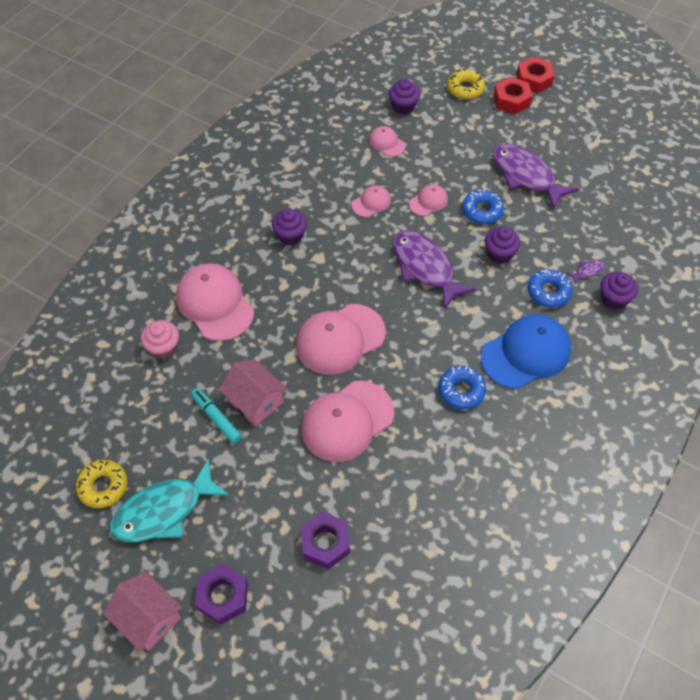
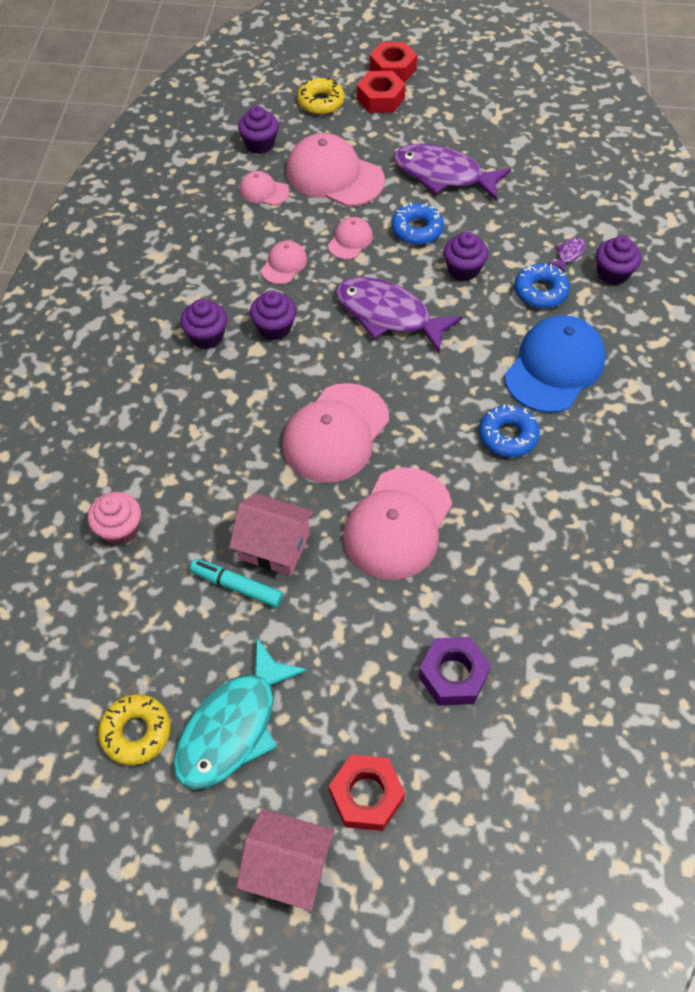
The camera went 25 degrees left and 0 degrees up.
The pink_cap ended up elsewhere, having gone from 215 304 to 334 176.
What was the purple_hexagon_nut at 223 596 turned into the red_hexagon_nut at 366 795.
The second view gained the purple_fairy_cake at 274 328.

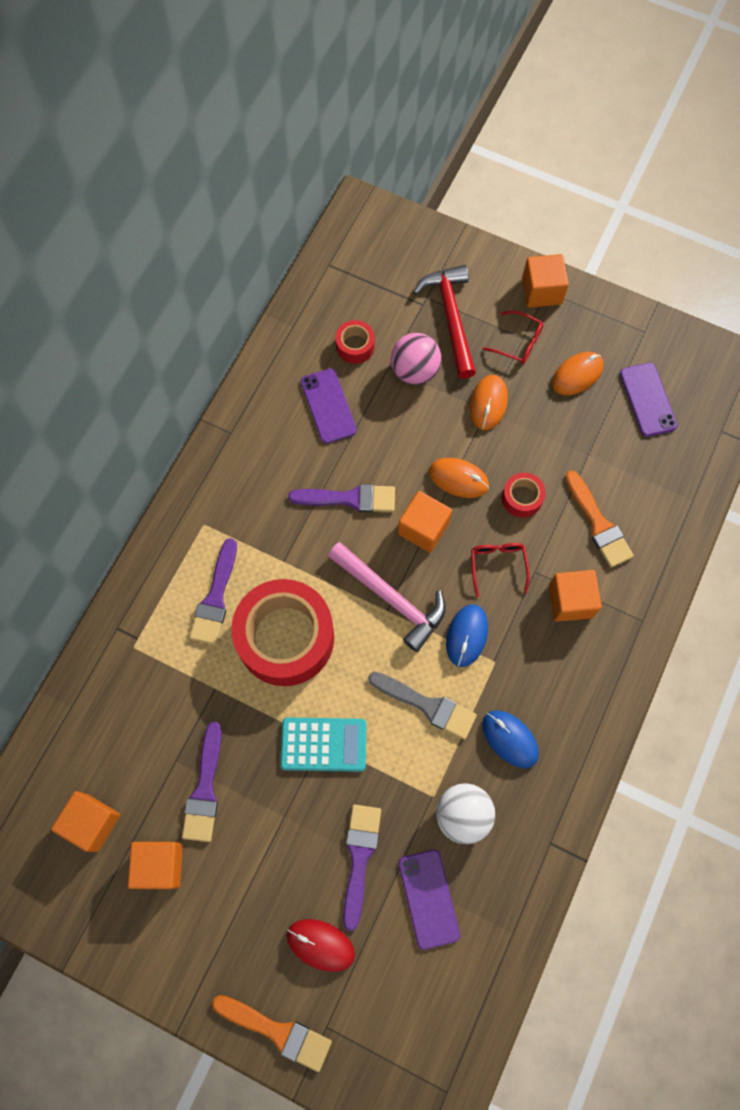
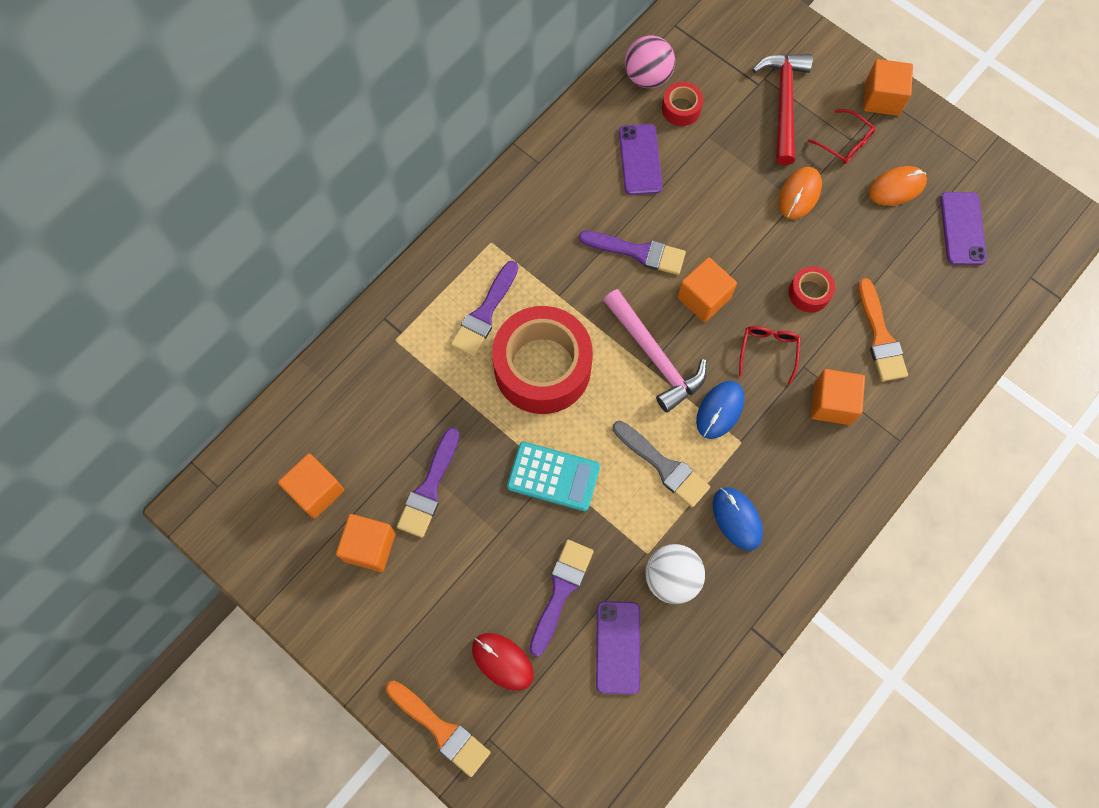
The camera went 15 degrees right and 0 degrees up.
The pink_sphere ended up elsewhere, having gone from 414 371 to 647 77.
The second view lost the orange-coloured_mouse at 458 479.

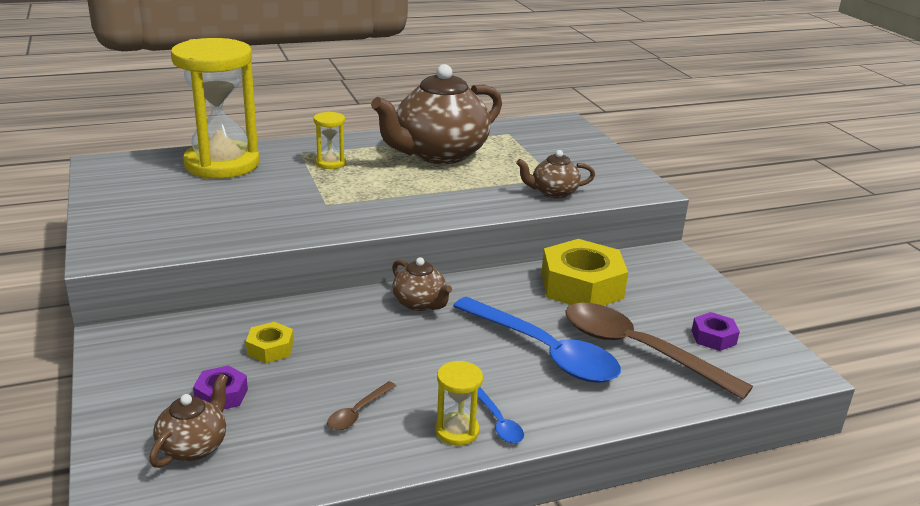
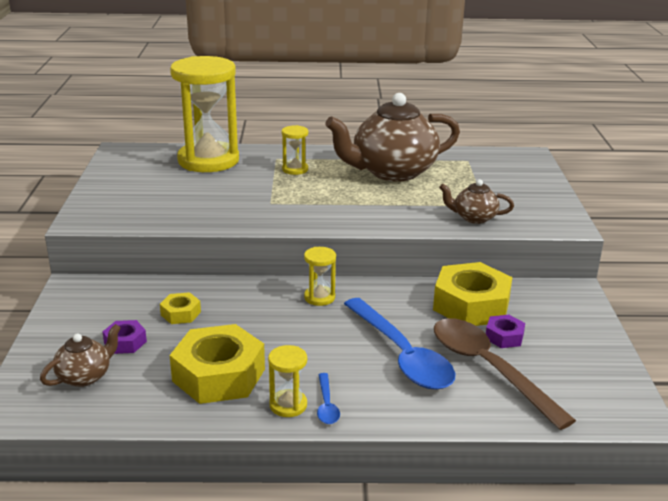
The camera went 20 degrees right and 0 degrees up.
Where the russet_china_teapot stood at 420 303, the bright_yellow_hourglass came to stand at 319 297.
The purple_hexagon_nut ended up elsewhere, having gone from 713 337 to 504 336.
Where the russet_teaspoon stood at 358 412, the bright_yellow_hexagon_nut came to stand at 219 375.

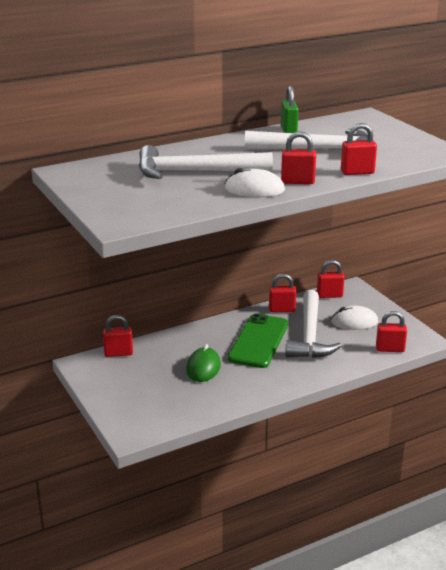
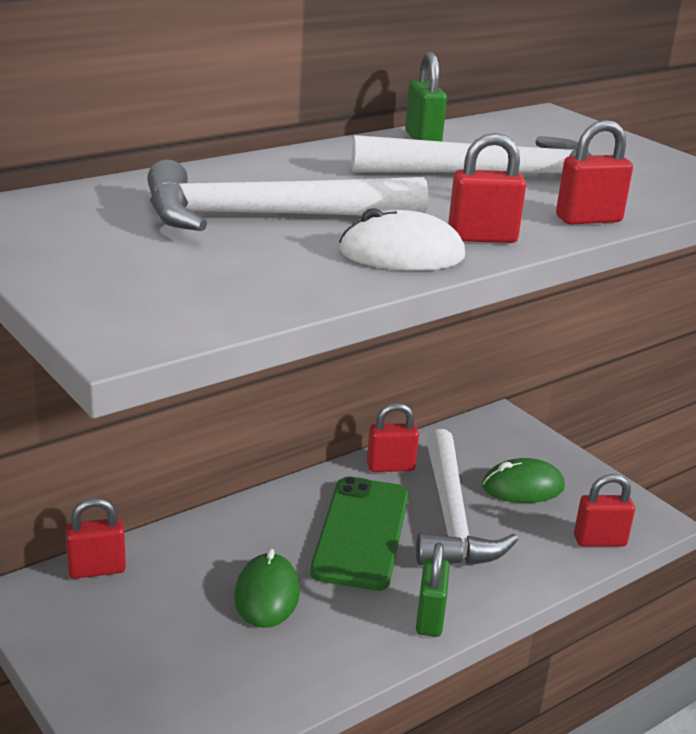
The camera went 10 degrees left and 0 degrees up.
The second view lost the red_small_lock at 329 295.
What was the white_mouse at 354 322 turned into the green_mouse at 523 487.
The second view gained the green_small_lock at 430 618.

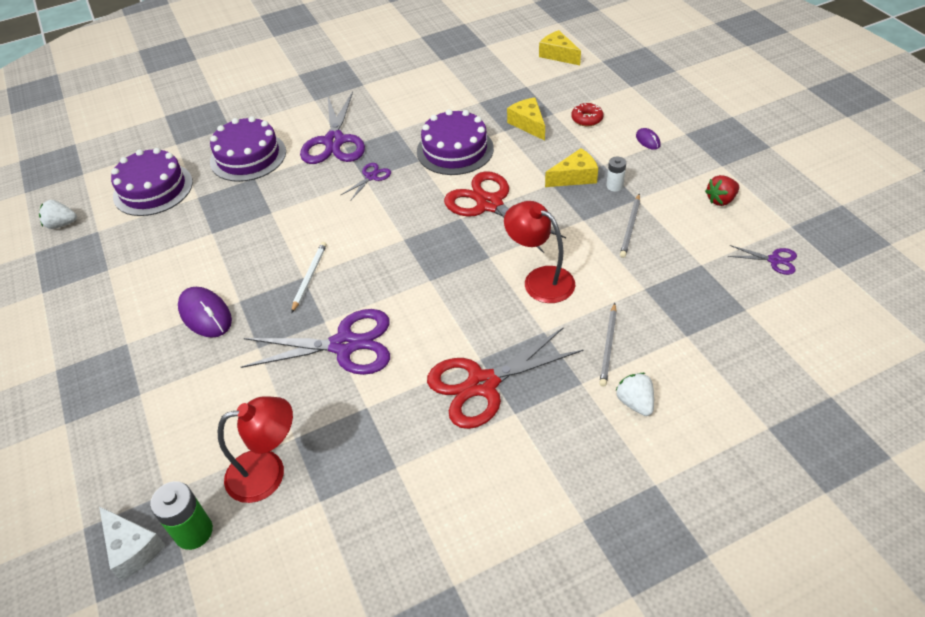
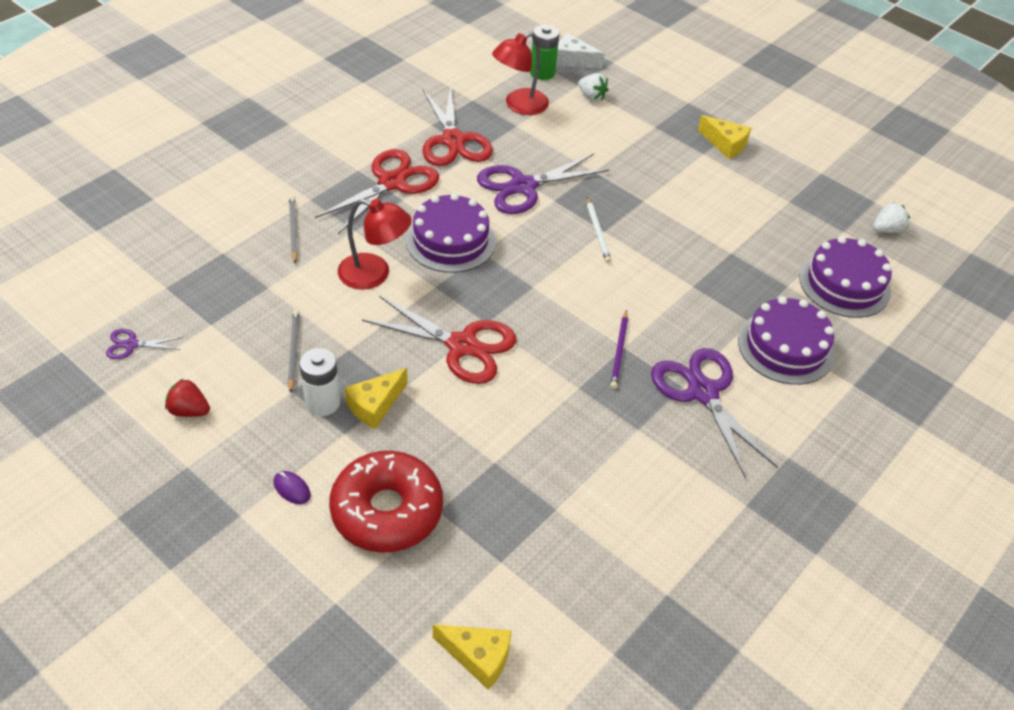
The camera went 150 degrees right and 0 degrees up.
The bright_yellow_piece_of_cheese ended up elsewhere, having gone from 528 124 to 725 144.
The size of the red_doughnut at 587 119 changed by a factor of 2.37.
The purple_gateau ended up elsewhere, having gone from 455 150 to 450 241.
The size of the white_power_cell at 614 186 changed by a factor of 1.64.
Where the purple_scissors stood at 371 177, the purple_pencil came to stand at 619 351.
The red_strawberry at 721 200 ended up facing another way, 105 degrees counterclockwise from before.
The second view lost the purple_mouse at 205 315.
The white_strawberry ended up elsewhere, having gone from 635 403 to 591 97.
The second view gained the red_scissors at 453 140.

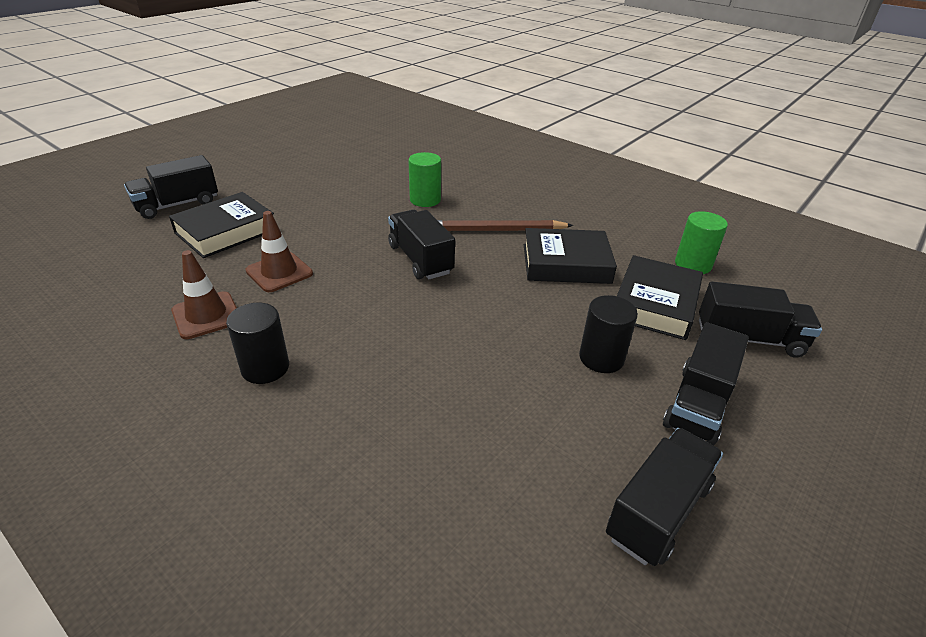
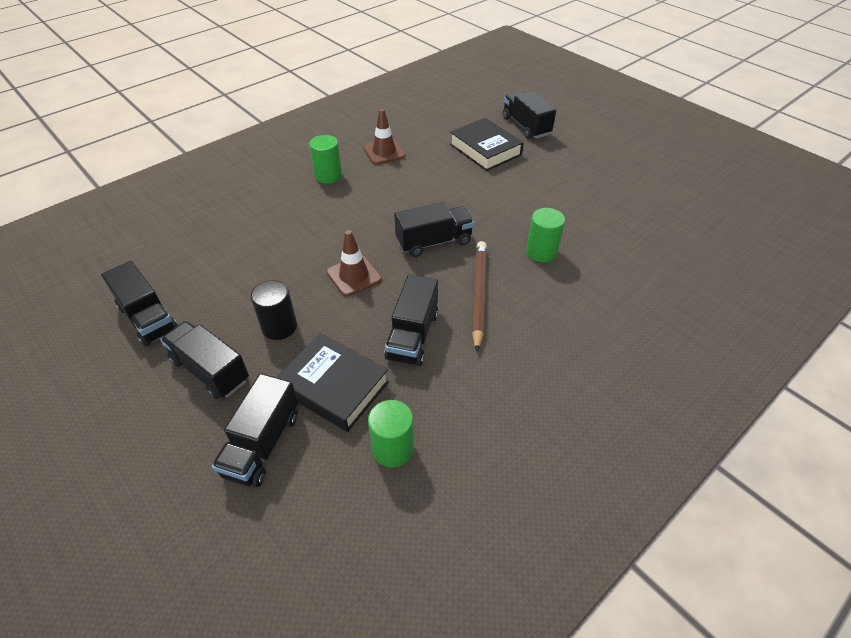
The camera went 100 degrees right and 10 degrees up.
The russet_traffic_cone ended up elsewhere, having gone from 279 272 to 354 276.
Where the jet-black_book stood at 566 263, the jet-black_lorry came to stand at 412 335.
What was the jet-black_cylinder at 265 368 turned into the green_cylinder at 328 176.

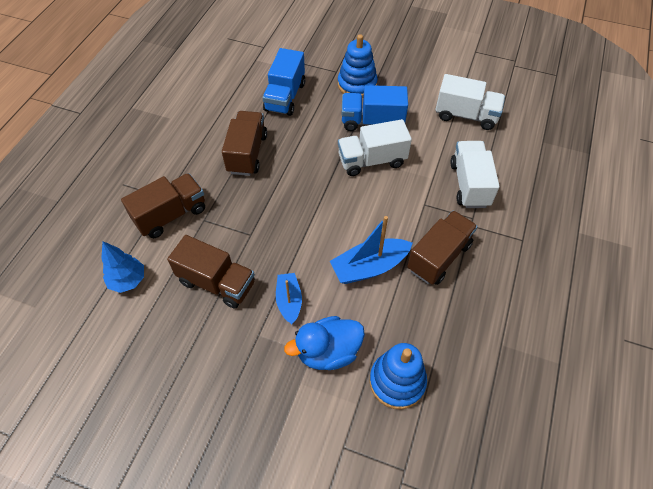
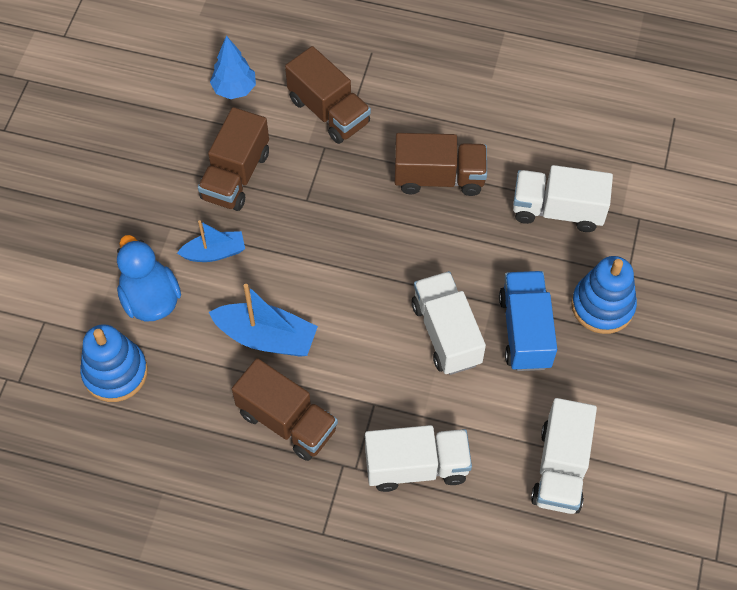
The camera went 85 degrees right and 5 degrees up.
What was the royal_blue_lorry at 285 97 turned into the white_lorry at 557 210.
The royal_blue_toy_boat at 369 267 ended up facing another way, 135 degrees clockwise from before.

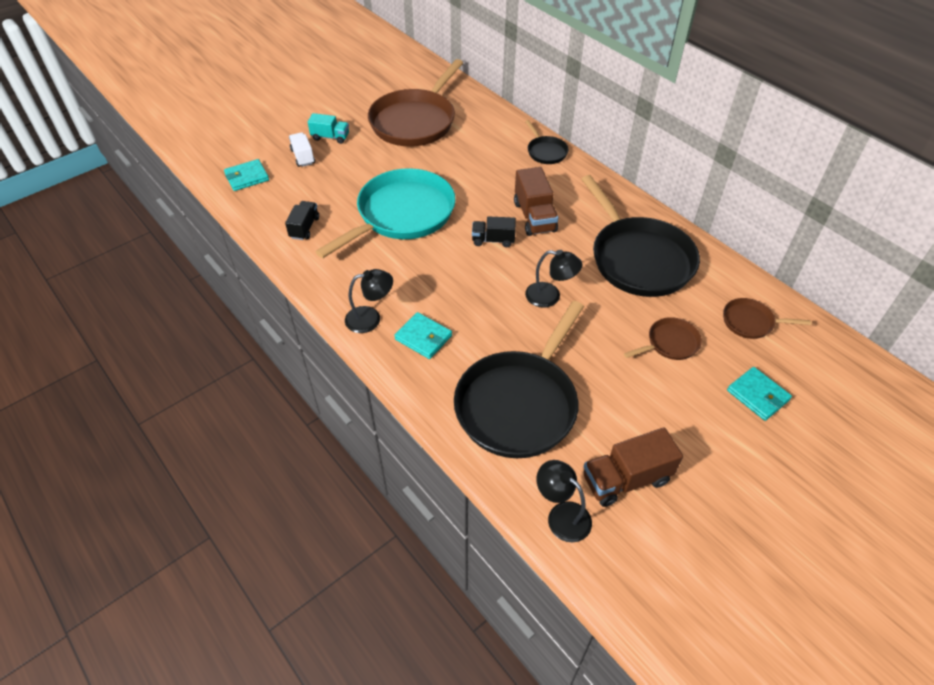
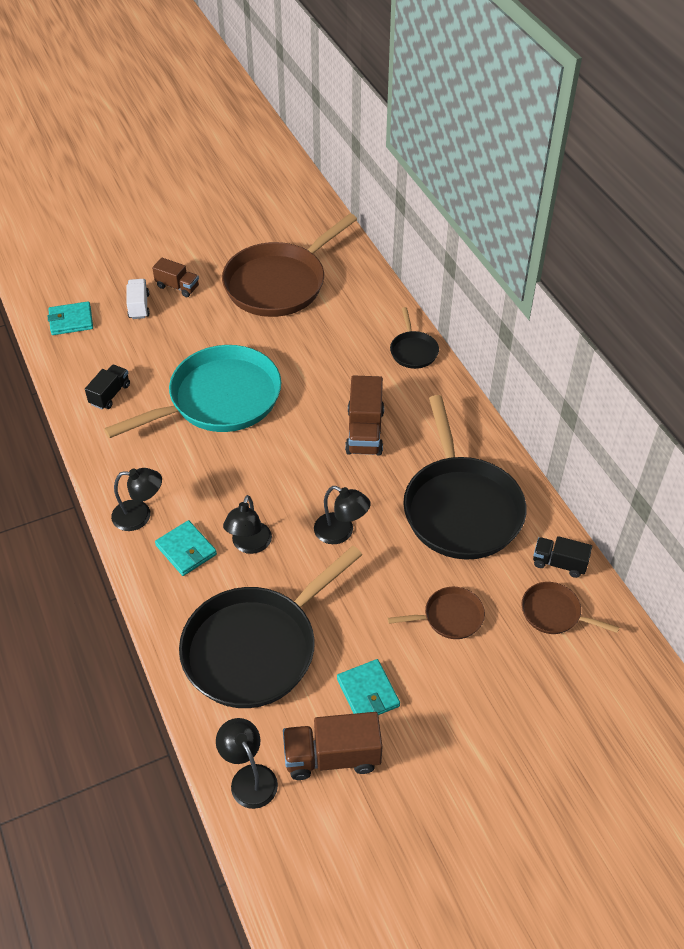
The camera went 15 degrees right and 0 degrees up.
What was the teal_lorry at 330 137 turned into the russet_lorry at 177 287.
The jet-black_lorry ended up elsewhere, having gone from 493 240 to 559 563.
The teal_card_wallet ended up elsewhere, having gone from 758 395 to 368 692.
The second view gained the jet-black_desk_lamp at 249 545.

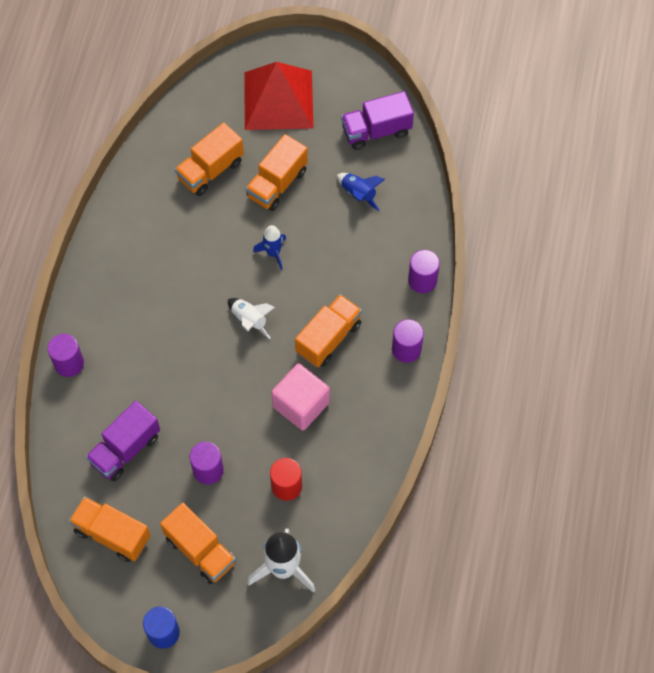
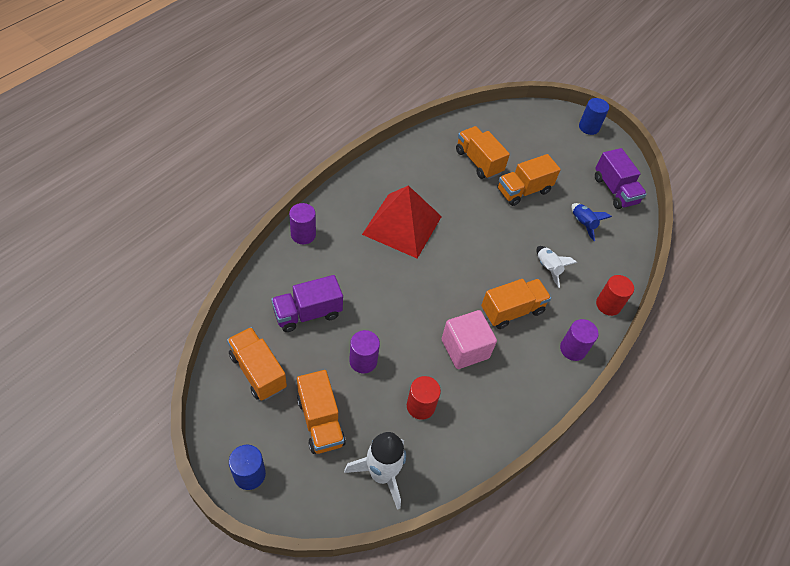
The camera went 20 degrees right and 10 degrees down.
The red_pyramid_shape ended up elsewhere, having gone from 278 100 to 402 225.
The purple_lorry at 376 131 ended up facing another way, 120 degrees counterclockwise from before.
The orange-coloured_lorry at 210 170 ended up facing another way, 75 degrees clockwise from before.
The second view lost the royal_blue_spaceship at 273 253.
What was the purple_cylinder at 422 280 turned into the red_cylinder at 608 305.
The white_spaceship ended up elsewhere, having gone from 249 320 to 548 268.
The second view gained the royal_blue_cylinder at 589 127.

